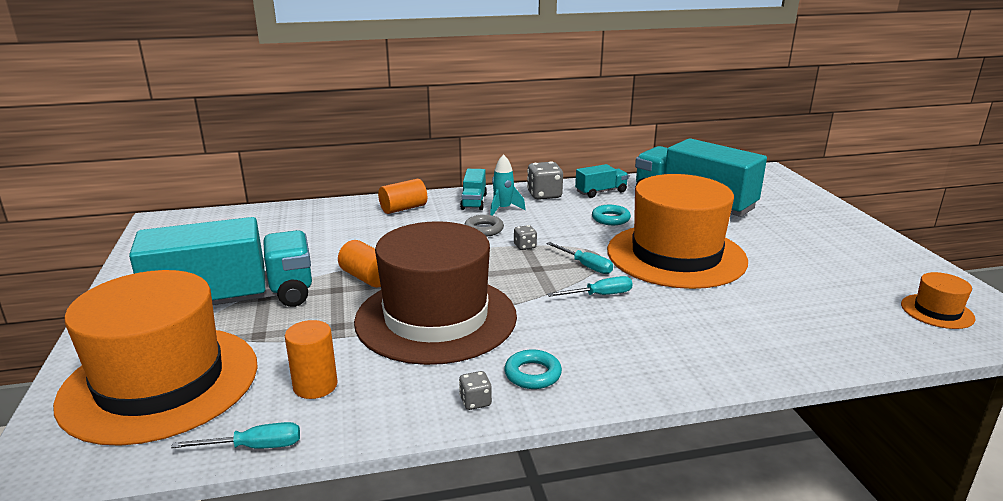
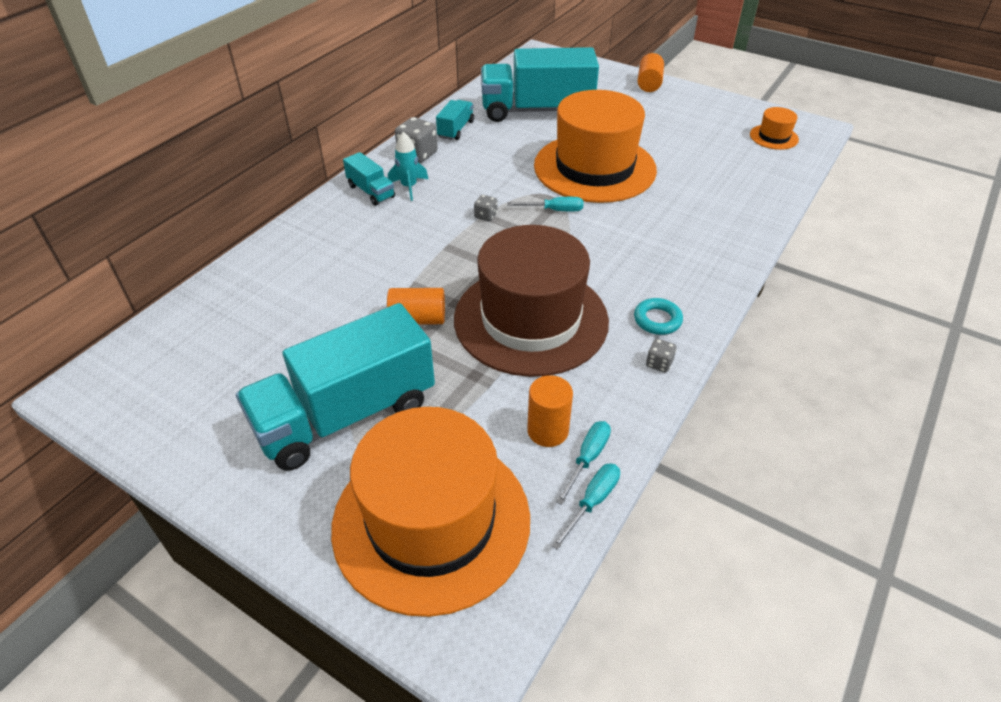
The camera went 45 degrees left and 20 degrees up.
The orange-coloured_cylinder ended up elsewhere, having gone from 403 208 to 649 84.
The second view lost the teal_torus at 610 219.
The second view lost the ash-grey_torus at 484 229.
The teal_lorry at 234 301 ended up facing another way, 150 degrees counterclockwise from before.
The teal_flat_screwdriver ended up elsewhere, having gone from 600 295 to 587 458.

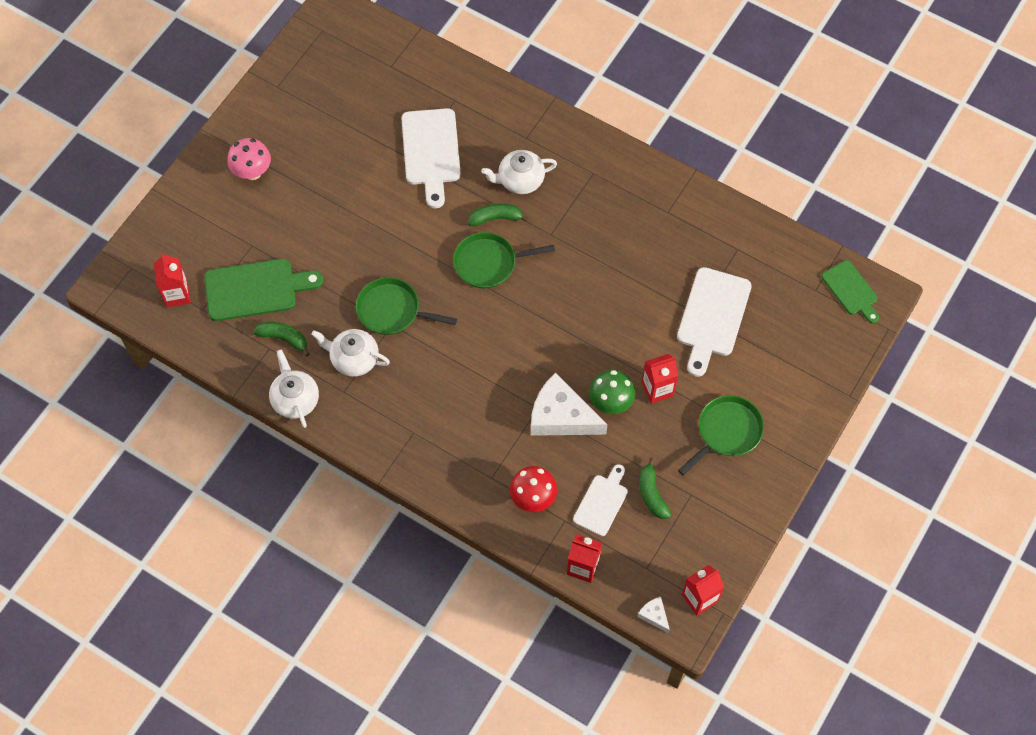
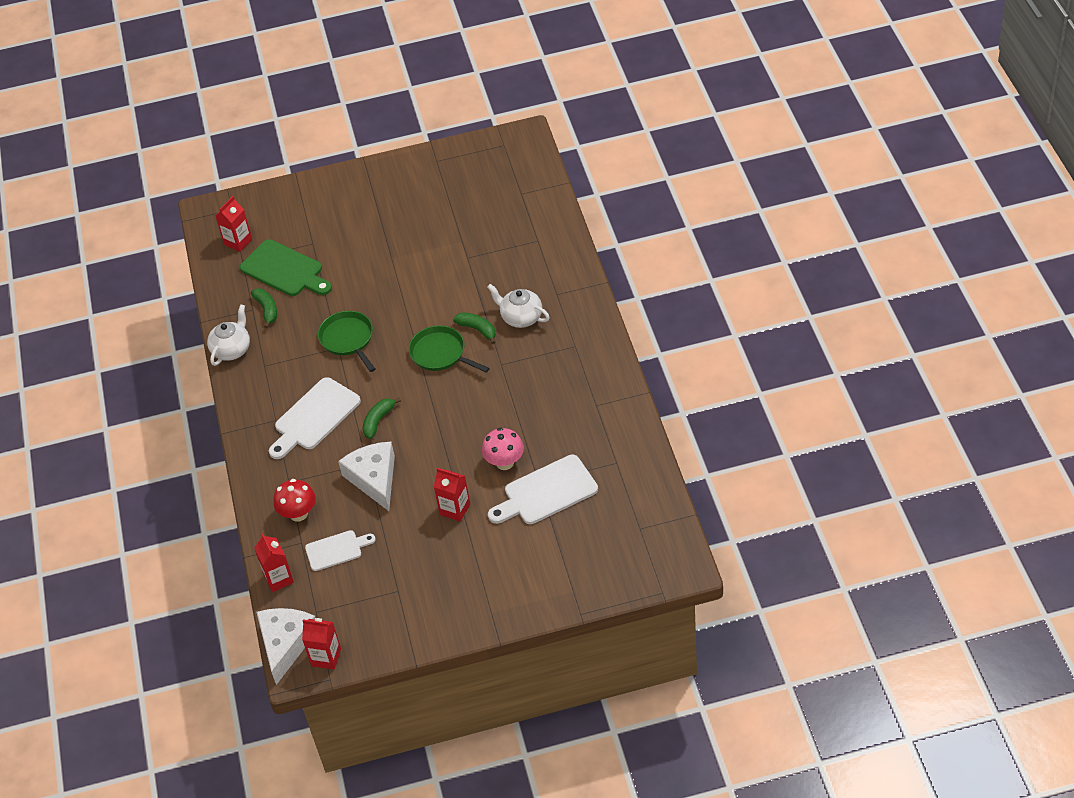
The camera went 50 degrees right and 15 degrees down.
The white_cutting_board ended up elsewhere, having gone from 431 152 to 314 417.
The pink_toadstool ended up elsewhere, having gone from 252 172 to 504 462.
The second view lost the green_cutting_board at 851 290.
The second view lost the white_china_teapot at 354 359.
The second view lost the green_toadstool at 610 402.
The second view lost the green_frying_pan at 727 432.
The green_toy_banana ended up elsewhere, having gone from 652 494 to 378 421.
The size of the white_piece_of_cheese at 654 615 changed by a factor of 2.24.

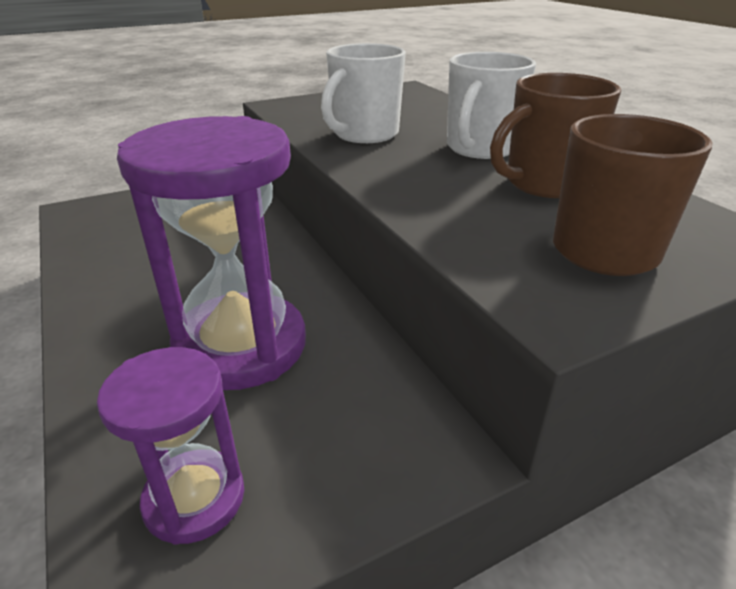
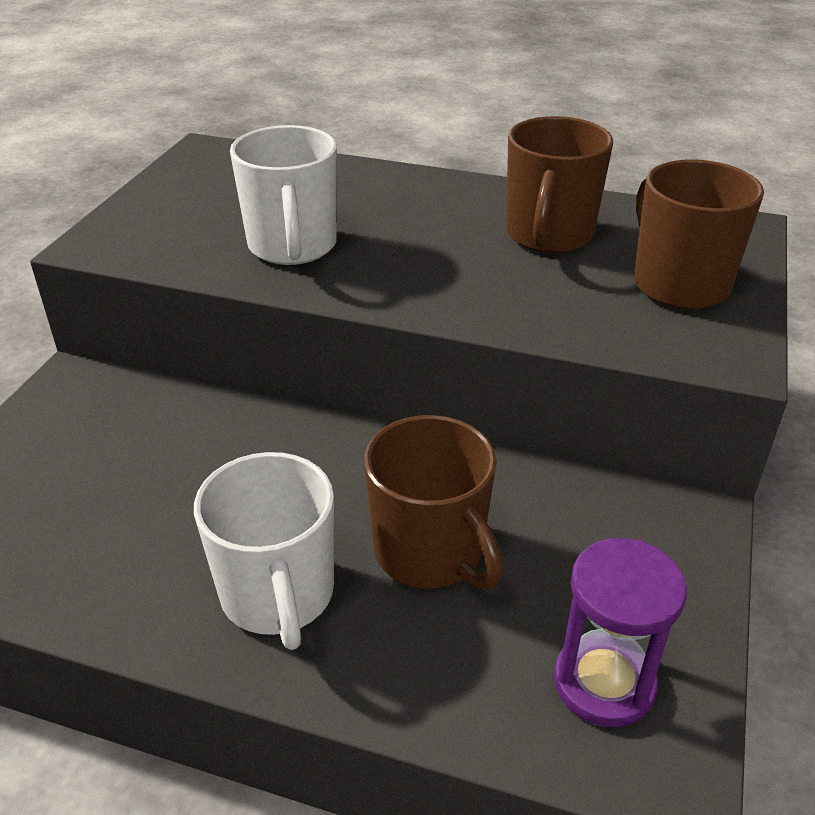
The camera went 45 degrees left and 5 degrees up.
The white_mug ended up elsewhere, having gone from 480 148 to 278 595.
Where the purple_hourglass stood at 241 345, the russet_mug came to stand at 431 553.

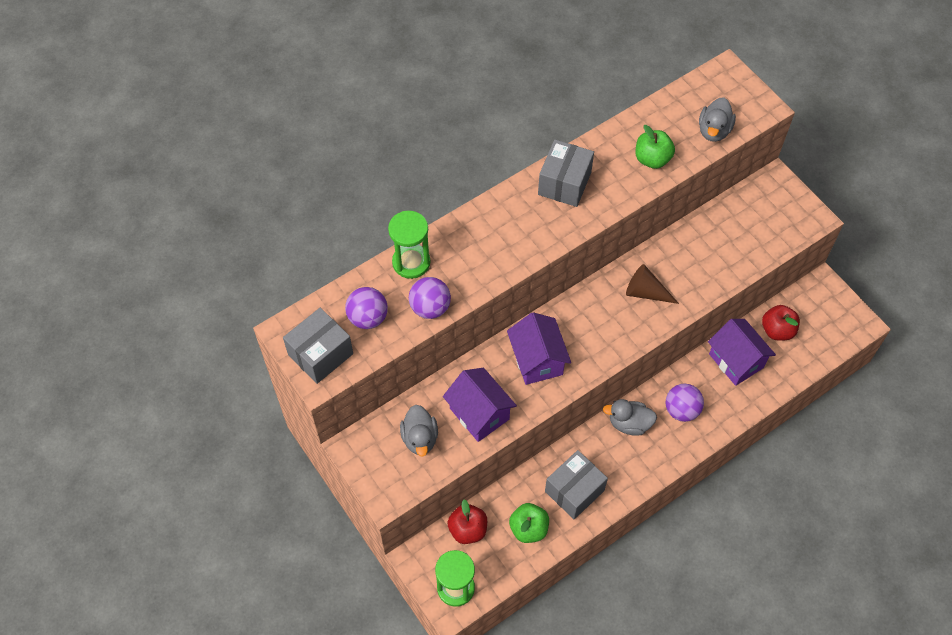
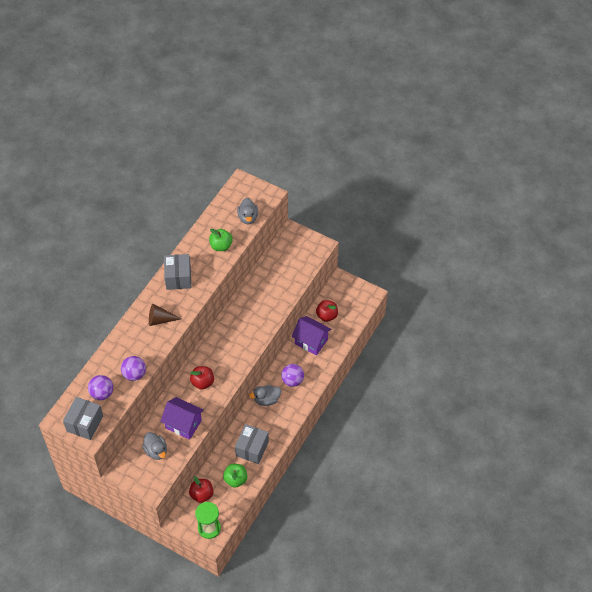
The camera went 25 degrees left and 5 degrees down.
The second view lost the green_hourglass at 411 262.
The russet_cone ended up elsewhere, having gone from 646 292 to 160 320.
Where the purple_toy_house stood at 537 360, the red_apple_fruit came to stand at 202 382.

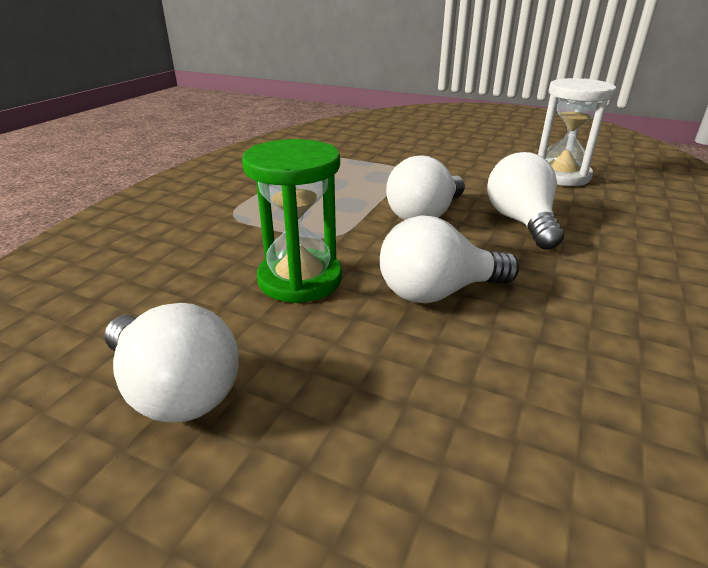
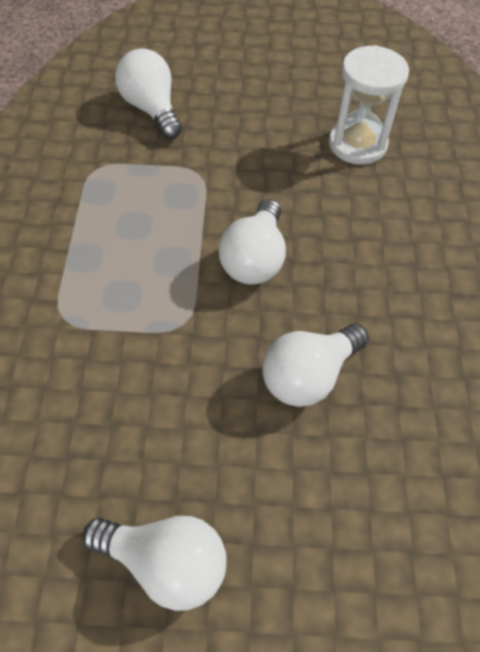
The camera went 25 degrees left and 25 degrees up.
The second view lost the green_hourglass at 300 279.
The white_bulb ended up elsewhere, having gone from 521 222 to 151 109.

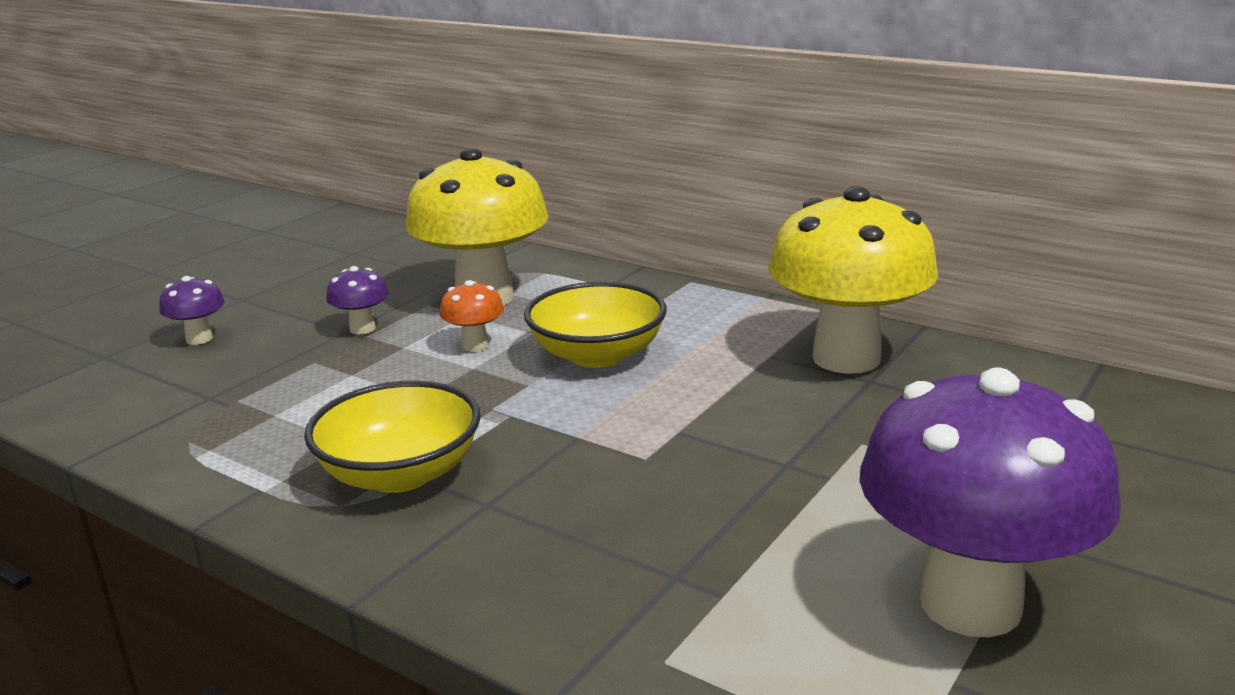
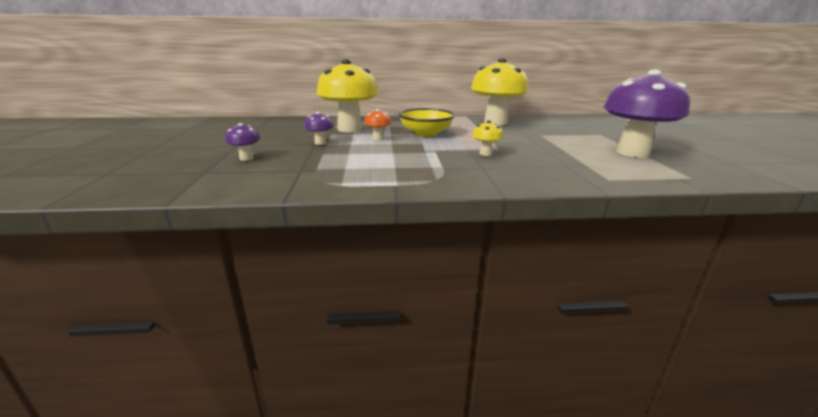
The camera went 40 degrees left and 0 degrees up.
The second view lost the bright_yellow_serving_bowl at 400 474.
The second view gained the bright_yellow_toadstool at 485 154.

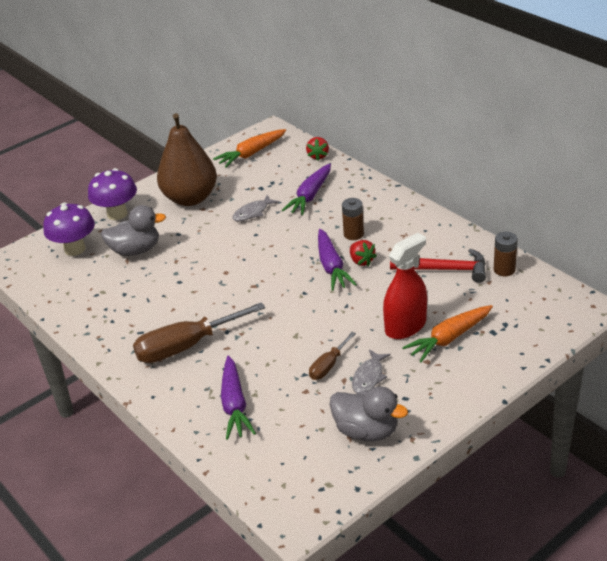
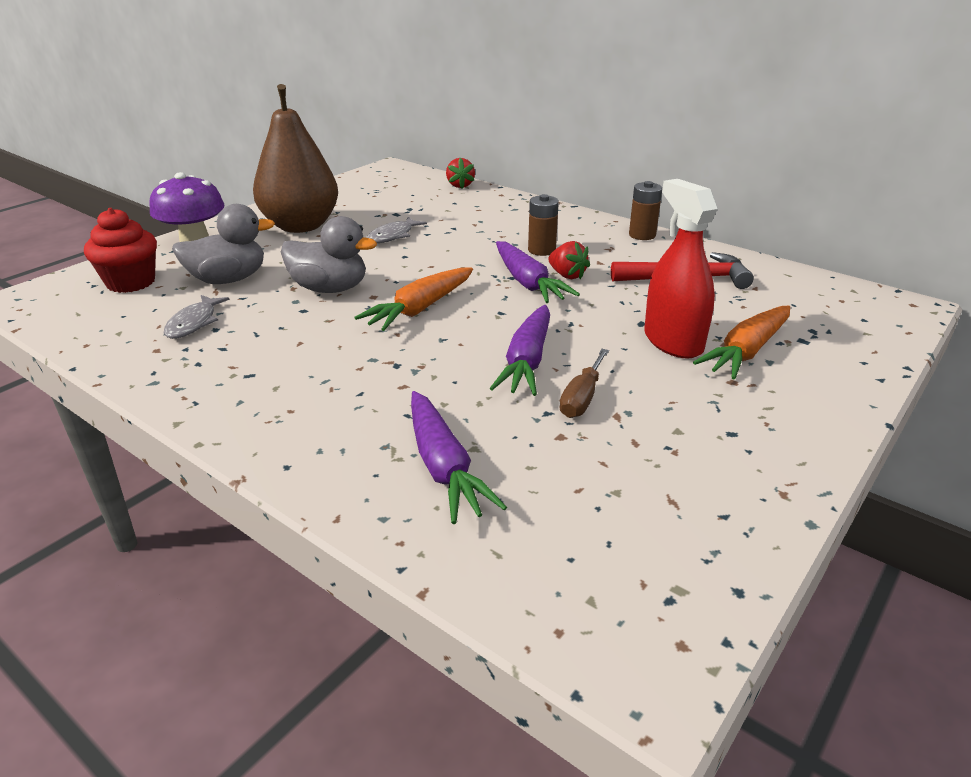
The camera went 15 degrees left and 5 degrees down.
The orange-coloured_carrot ended up elsewhere, having gone from 251 153 to 420 309.
The purple_carrot ended up elsewhere, having gone from 310 196 to 527 361.
Where the purple_toadstool stood at 75 249, the red_fairy_cake came to stand at 131 282.
The russet_power_cell ended up elsewhere, having gone from 504 270 to 642 235.
The red_spray_bottle at 405 326 ended up facing another way, 60 degrees counterclockwise from before.
The second view lost the russet_flat_screwdriver at 186 346.
The ash-grey_toy_fish ended up elsewhere, having gone from 369 377 to 194 323.
The ash-grey_duck ended up elsewhere, having gone from 366 431 to 329 289.

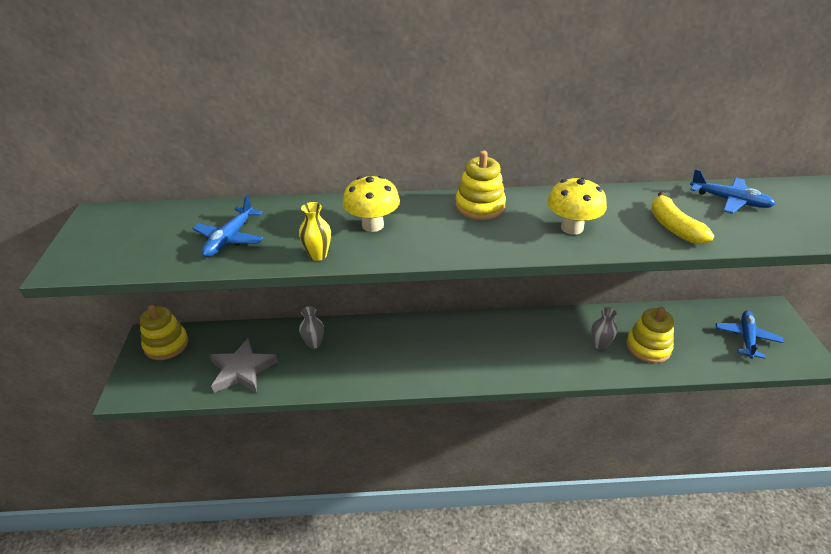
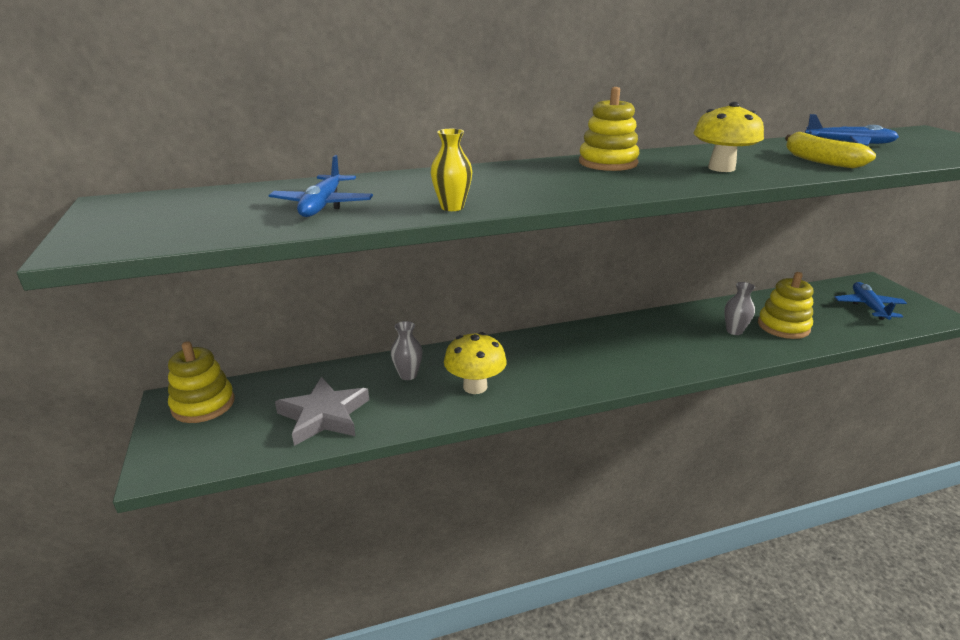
The camera went 15 degrees left and 10 degrees down.
The bright_yellow_toadstool ended up elsewhere, having gone from 373 225 to 475 386.

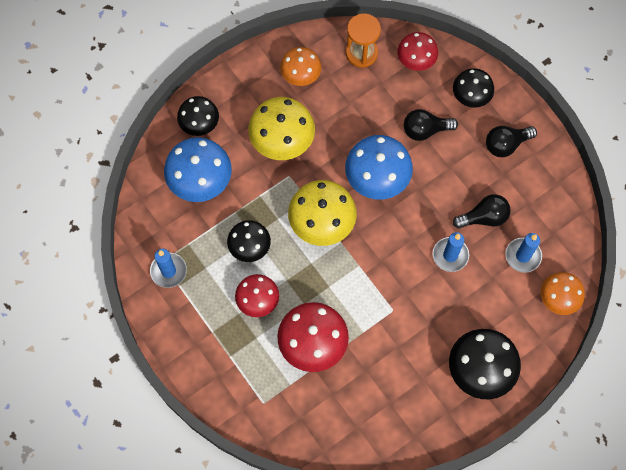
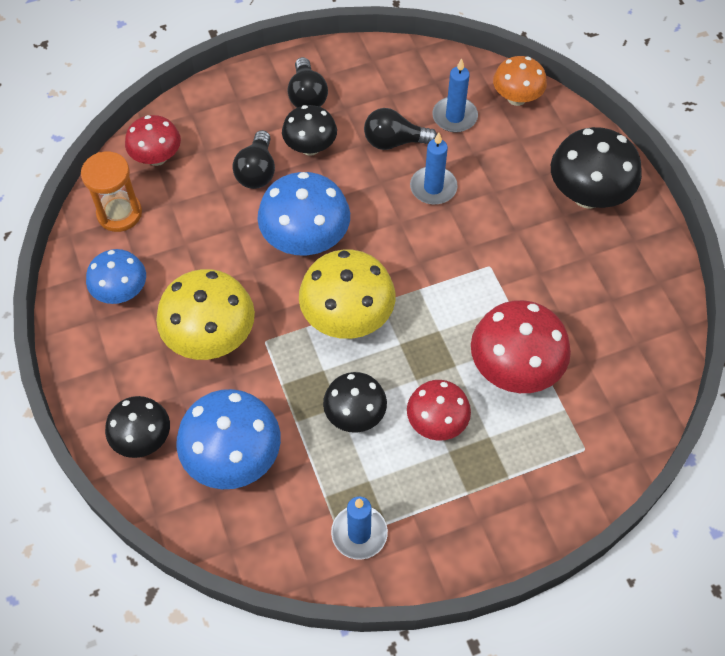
The camera went 75 degrees left and 10 degrees down.
What was the orange-coloured_toadstool at 301 76 turned into the royal_blue_toadstool at 121 292.
The jet-black_toadstool ended up elsewhere, having gone from 470 97 to 310 147.
The jet-black_bulb at 484 217 ended up facing another way, 90 degrees counterclockwise from before.

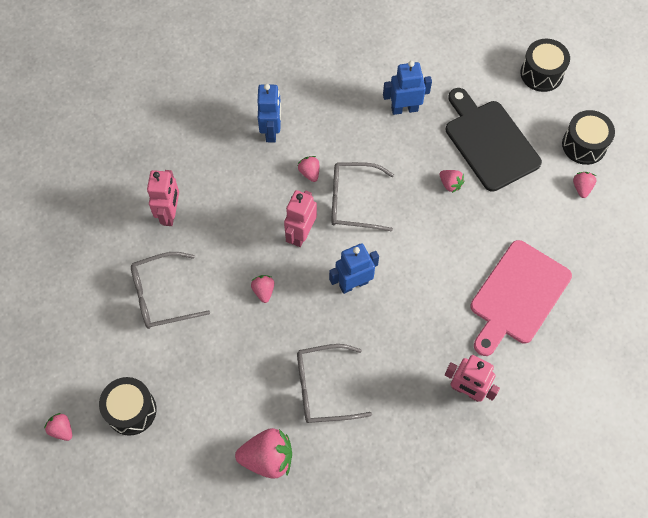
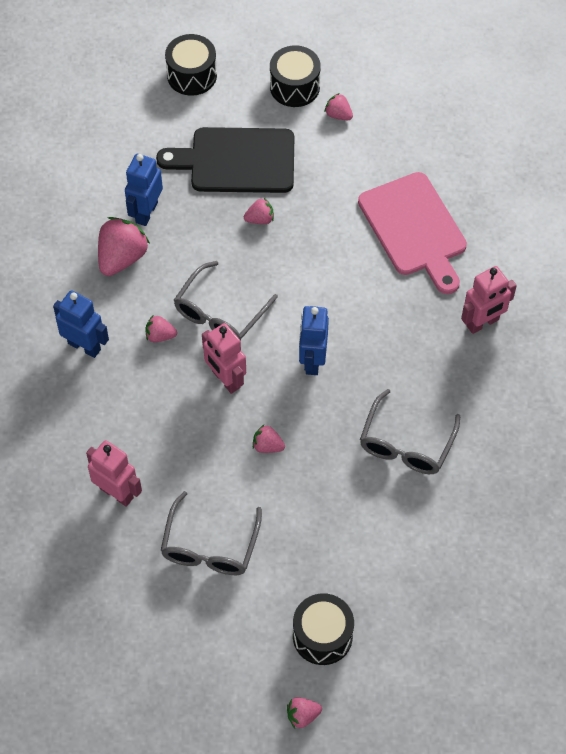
The camera went 60 degrees left and 5 degrees down.
The pink_strawberry ended up elsewhere, having gone from 268 458 to 122 258.

